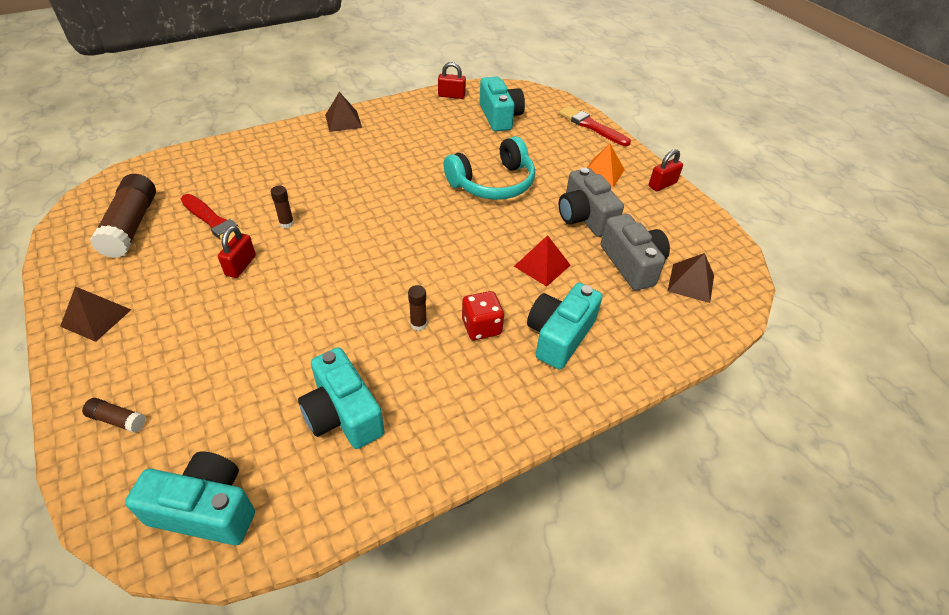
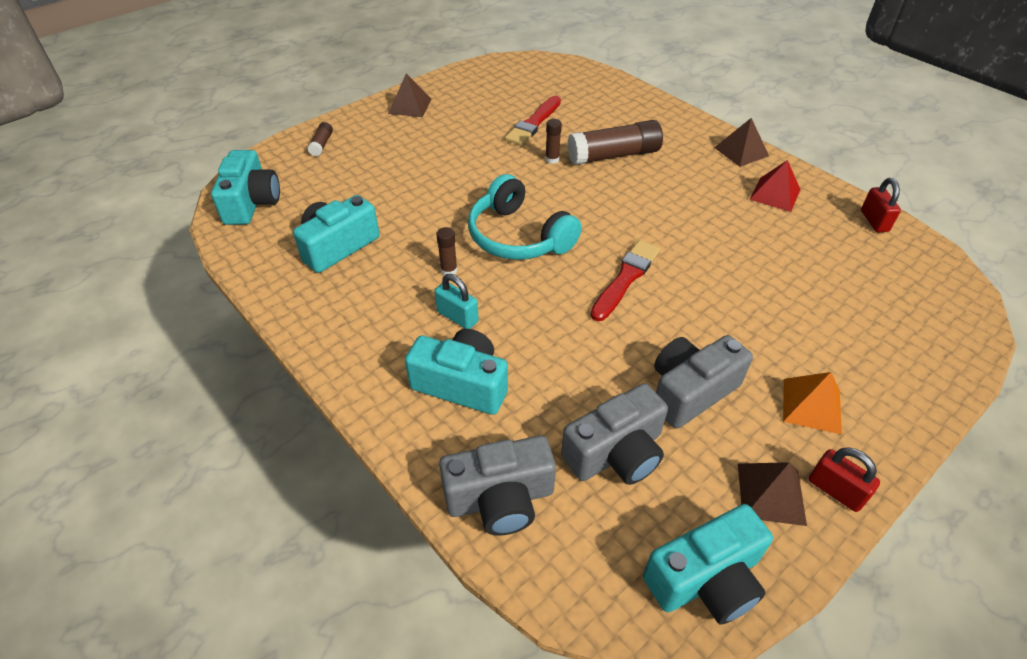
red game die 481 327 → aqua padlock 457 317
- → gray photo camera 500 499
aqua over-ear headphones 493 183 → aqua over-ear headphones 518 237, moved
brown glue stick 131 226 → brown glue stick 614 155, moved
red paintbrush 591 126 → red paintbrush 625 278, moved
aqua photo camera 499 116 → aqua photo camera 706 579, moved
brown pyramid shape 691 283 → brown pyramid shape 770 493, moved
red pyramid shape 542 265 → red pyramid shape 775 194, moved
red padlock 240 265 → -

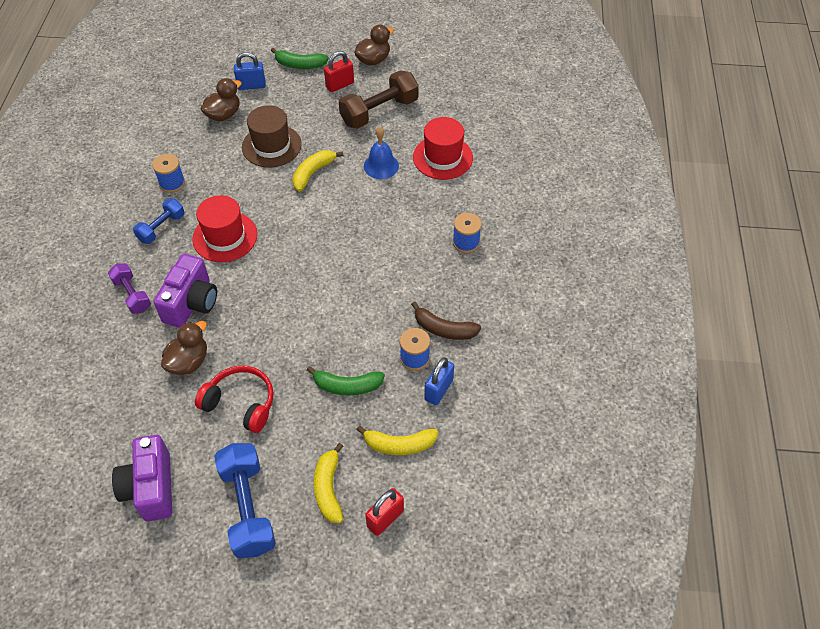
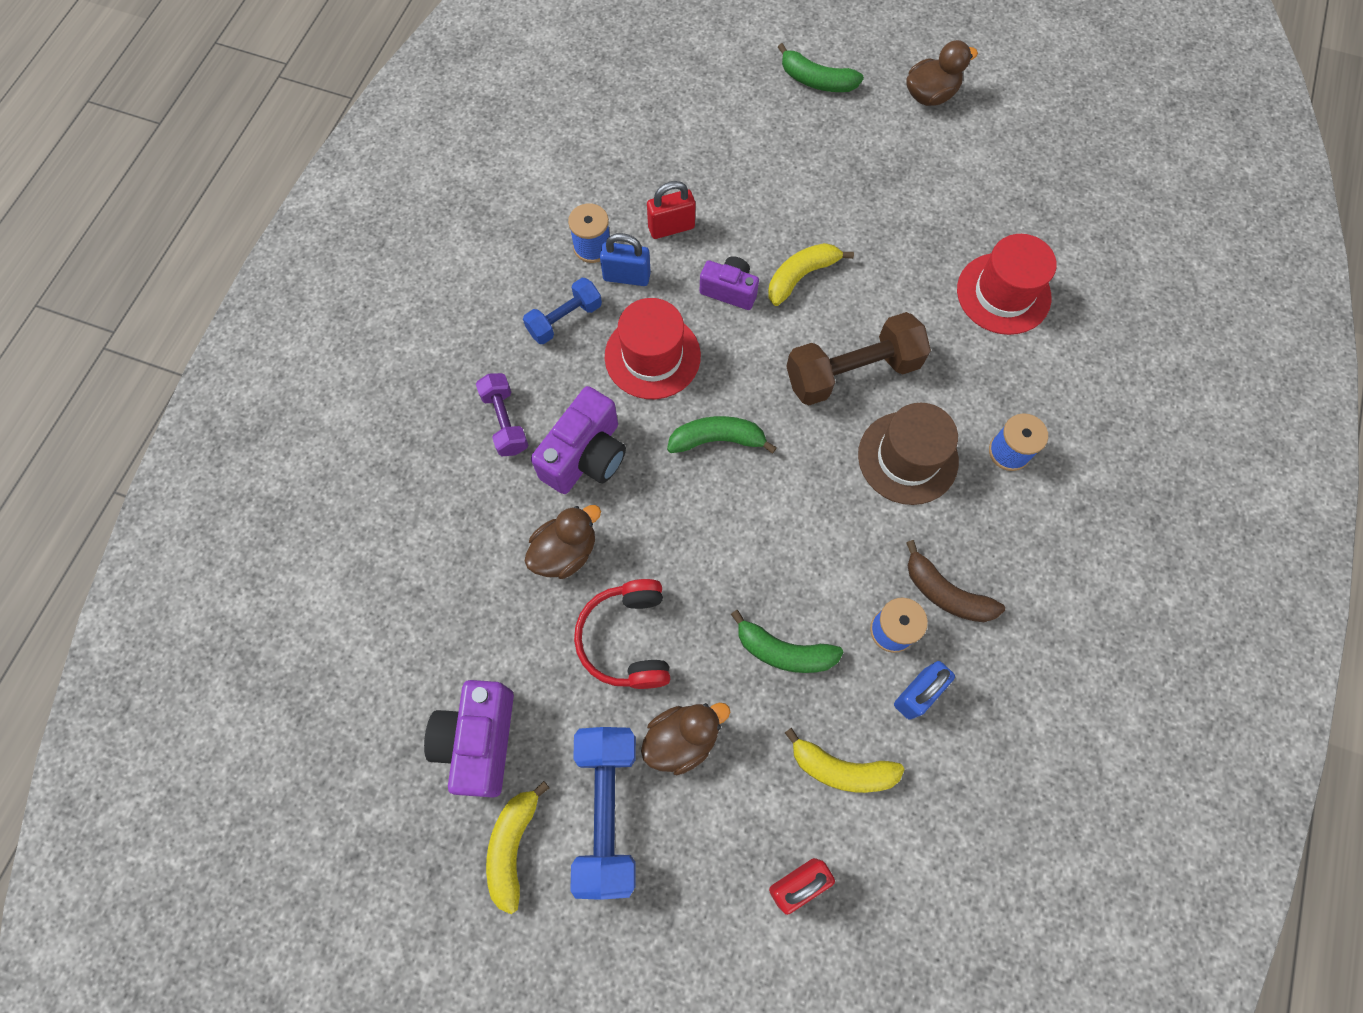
golden toy banana 328 488 → golden toy banana 513 846, moved
red over-ear headphones 241 403 → red over-ear headphones 627 639, 135 degrees counterclockwise
cobalt padlock 251 86 → cobalt padlock 626 276, moved
brown duck 223 115 → brown duck 682 739, moved
red padlock 340 85 → red padlock 671 227, moved
- → emerald toy banana 717 439
- → violet photo camera 729 290
brown hand weight 379 112 → brown hand weight 852 372, moved
brown top hat 271 146 → brown top hat 907 458, moved
cobalt school bell 381 166 → -

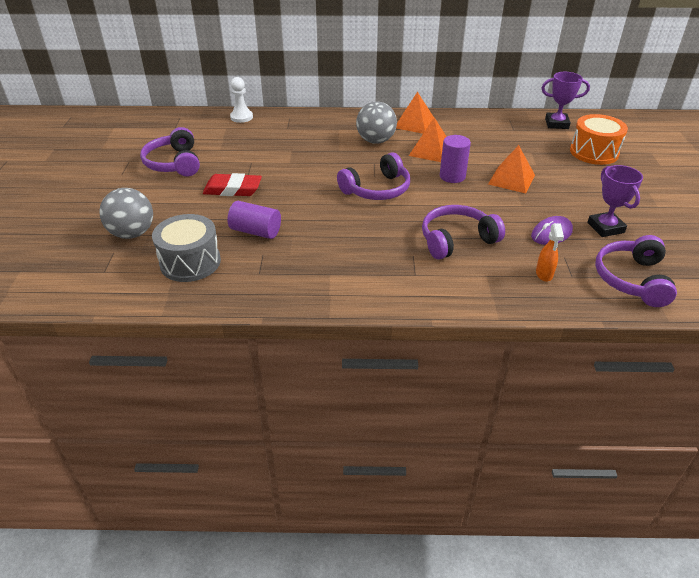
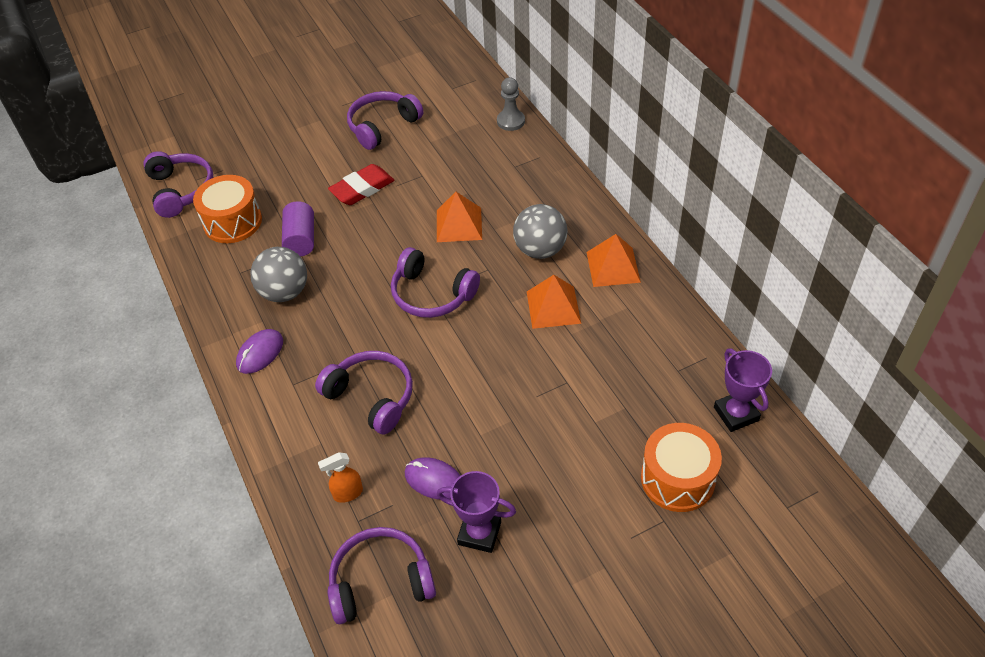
- → violet over-ear headphones 181 190
gray drum 190 262 → orange drum 232 222
- → violet mouse 260 353
gray play ball 132 233 → gray play ball 284 292, moved
red eraser 233 189 → red eraser 362 188, 75 degrees clockwise
orange pyramid shape 511 179 → orange pyramid shape 459 224, moved
violet trophy 605 228 → violet trophy 479 533, 60 degrees clockwise
pure white chess pawn 241 117 → gray chess pawn 510 121
violet cylinder shape 452 176 → -

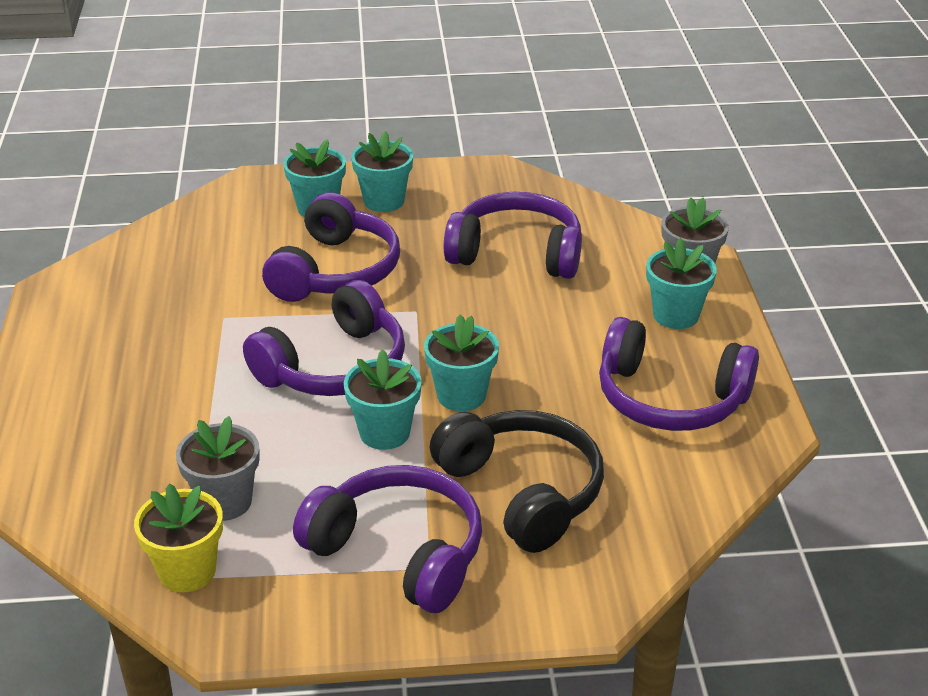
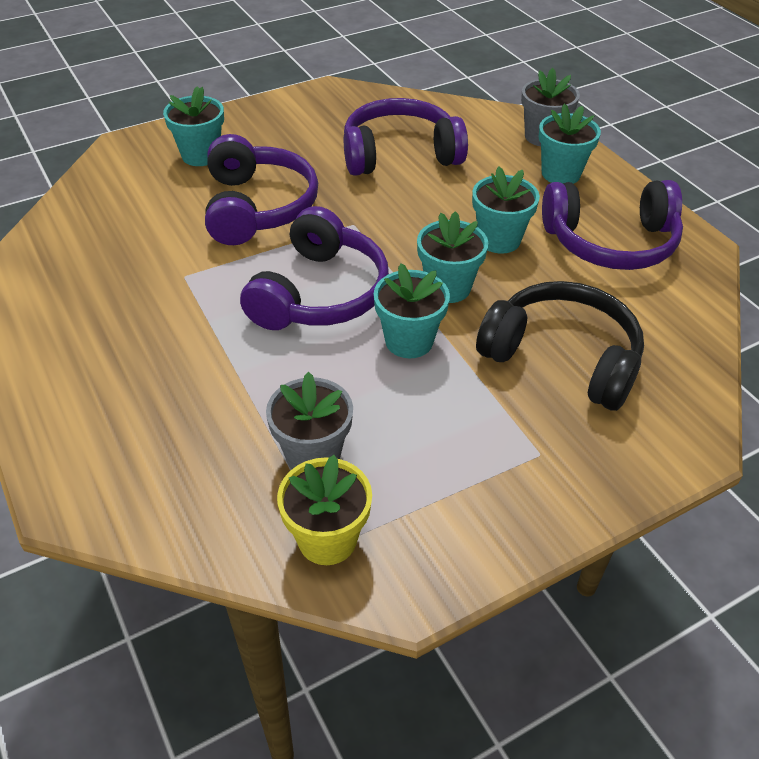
aqua flower pot 384 201 → aqua flower pot 499 240, moved
violet over-ear headphones 399 552 → -

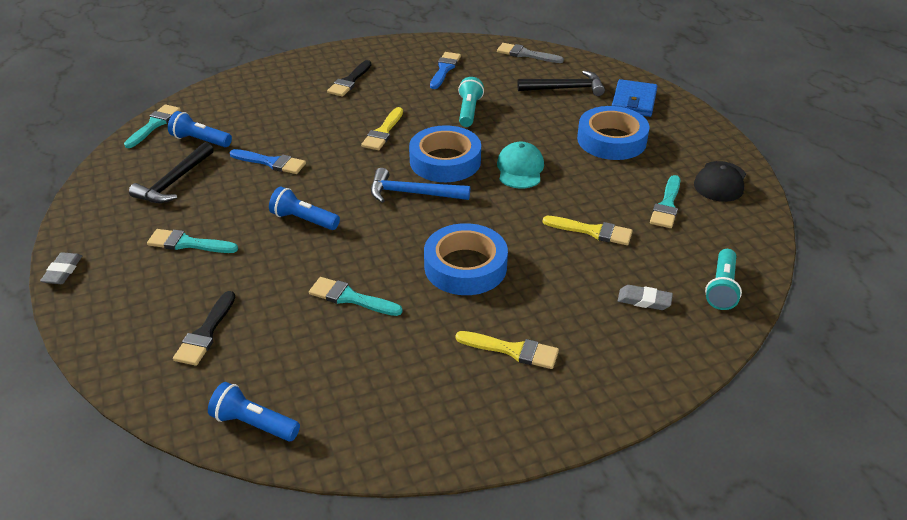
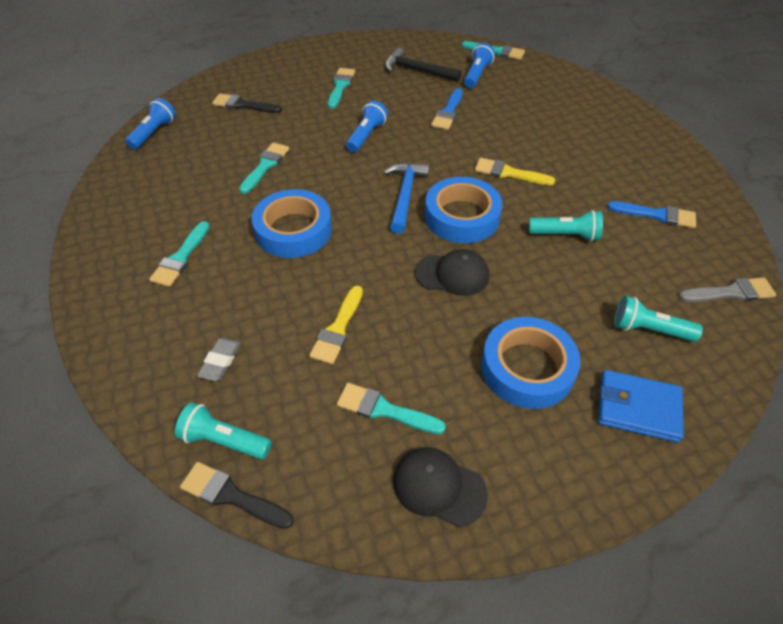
golden paintbrush 512 350 → aqua paintbrush 180 258
black paintbrush 349 81 → black paintbrush 231 495, moved
aqua baseball cap 520 169 → black baseball cap 452 274
black carpenter's hammer 565 88 → aqua flashlight 649 329
gray paintbrush 526 54 → gray paintbrush 731 292, 60 degrees clockwise
gray eraser 63 271 → -

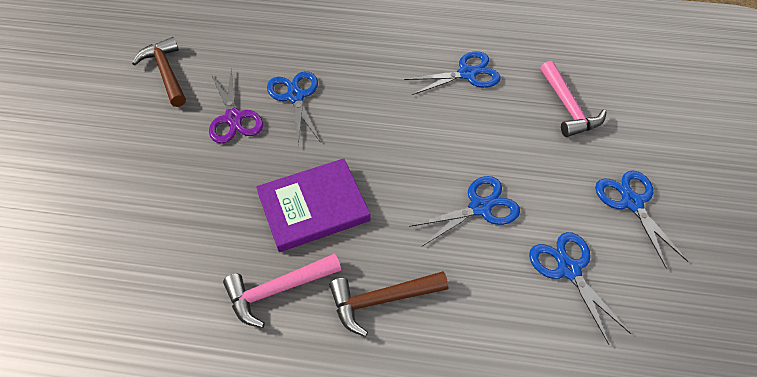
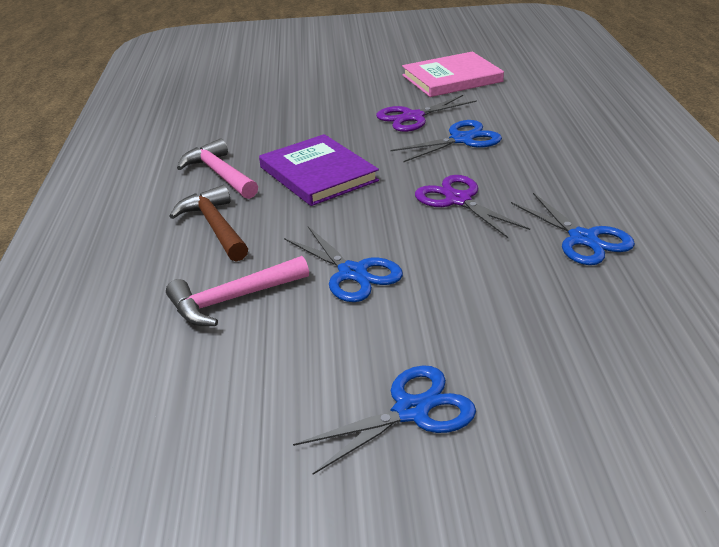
rose-pink carpenter's hammer 568 107 → rose-pink carpenter's hammer 232 300, moved
brown carpenter's hammer 166 73 → rose-pink hardcover 452 78
- → violet shears 458 200
cobalt shears 568 269 → -

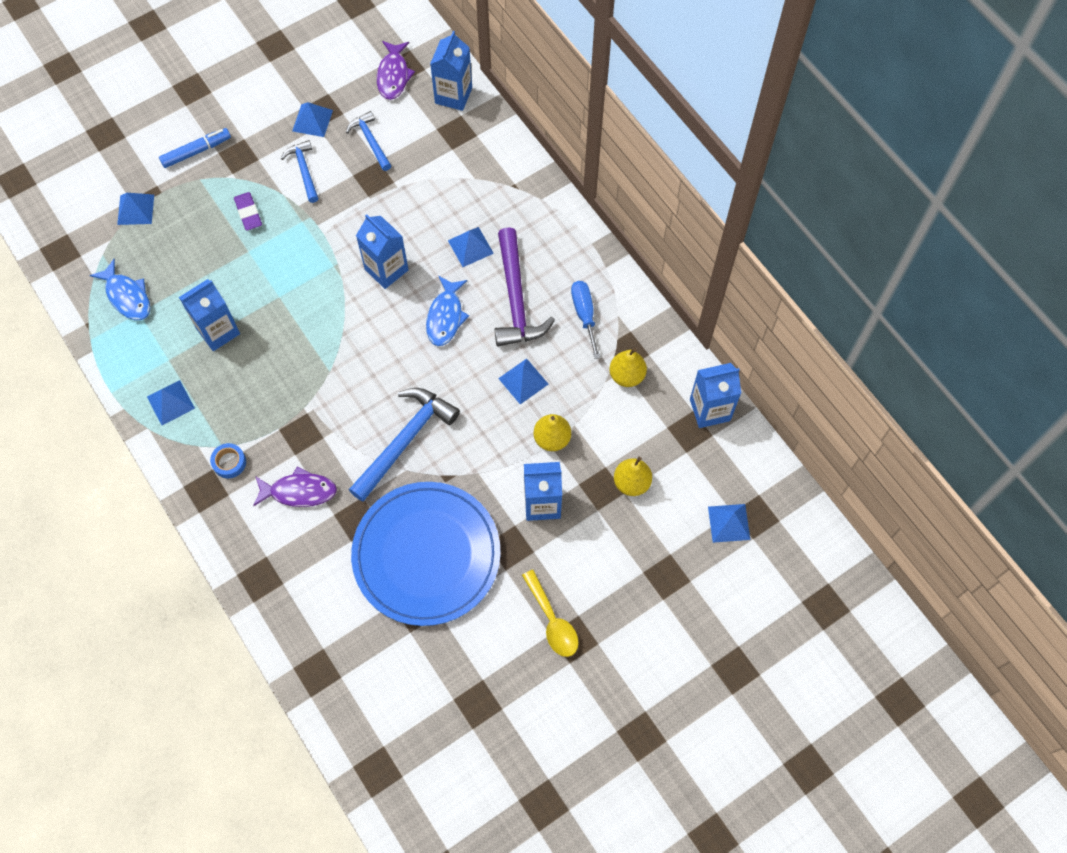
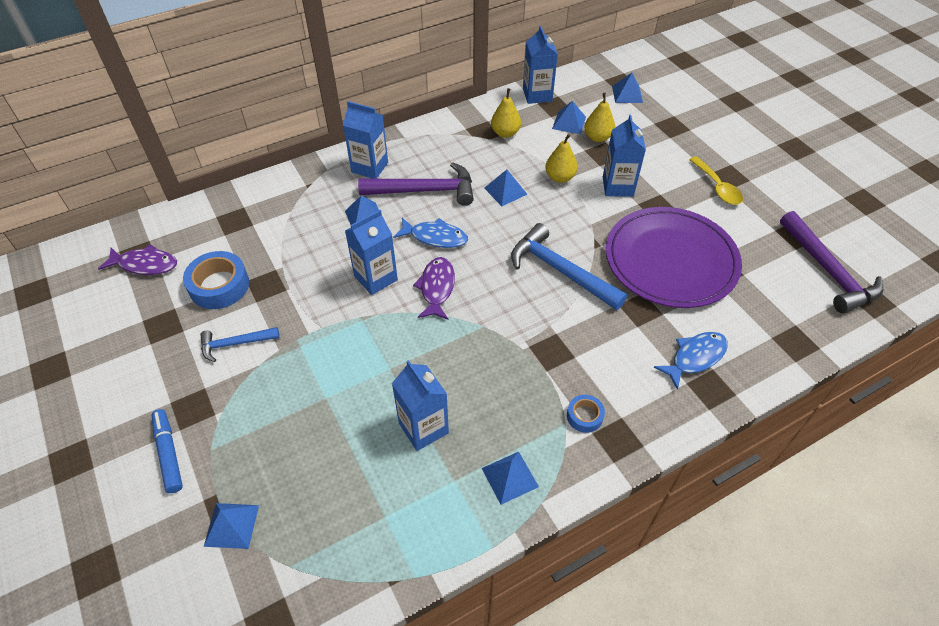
cobalt carpenter's hammer 370 141 → cobalt sticky tape 219 286
cobalt carton 453 95 → cobalt carton 370 167, moved
violet fish 299 491 → violet fish 437 288, moved
cobalt pyramid shape 312 120 → cobalt pyramid shape 569 122, moved
cobalt flat dish 426 555 → violet flat dish 671 260
cobalt fish 127 296 → cobalt fish 695 357, moved
golden teaspoon 552 620 → golden teaspoon 717 187, 90 degrees clockwise
- → violet carpenter's hammer 828 271
violet eraser 248 213 → -
cobalt screwdriver 584 315 → -

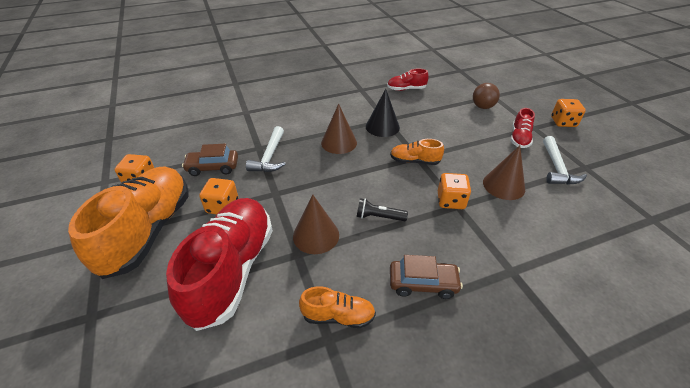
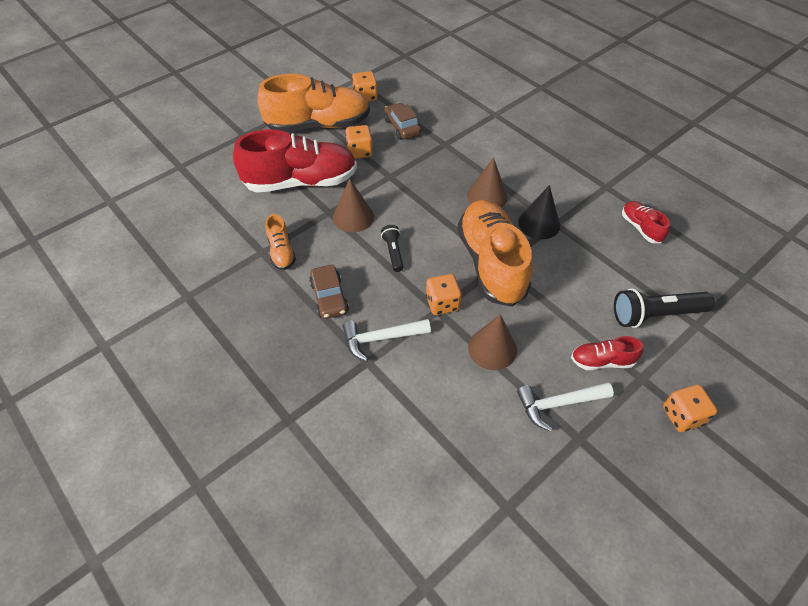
pure white carpenter's hammer 270 157 → pure white carpenter's hammer 380 338, moved
orange shoe 414 161 → orange shoe 491 263, x2.18
brown play ball 482 107 → black flashlight 655 314

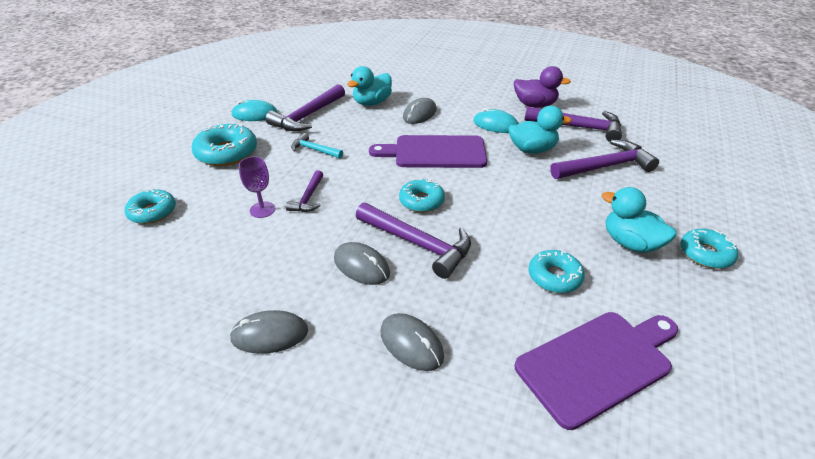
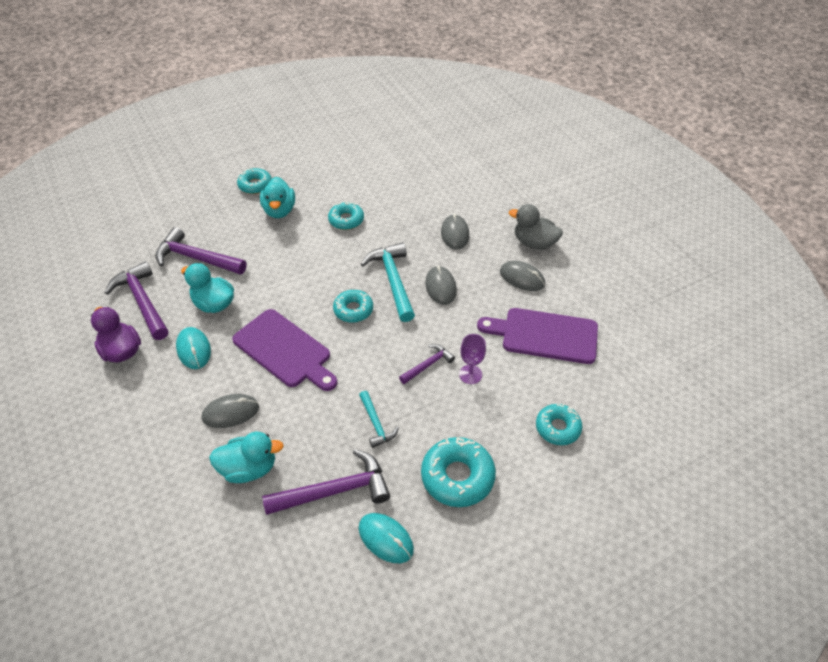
violet carpenter's hammer 418 244 → aqua carpenter's hammer 393 281
violet bread board 598 364 → violet bread board 544 335, moved
- → gray duck 534 243

